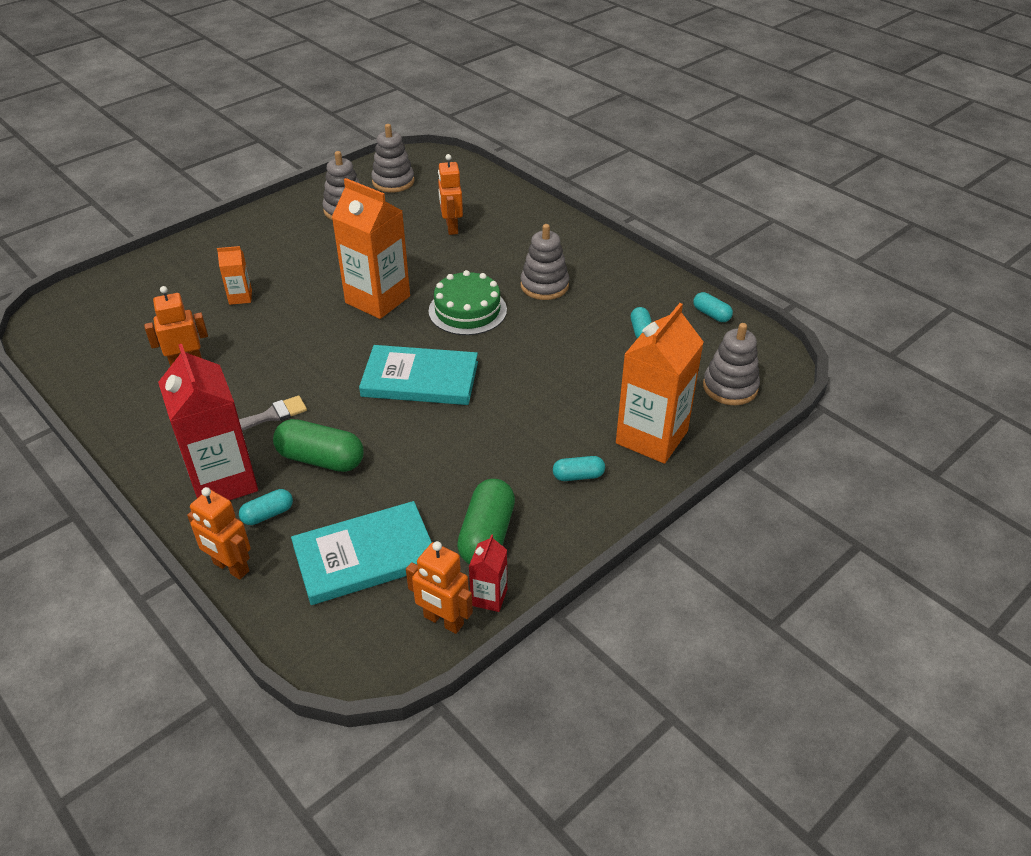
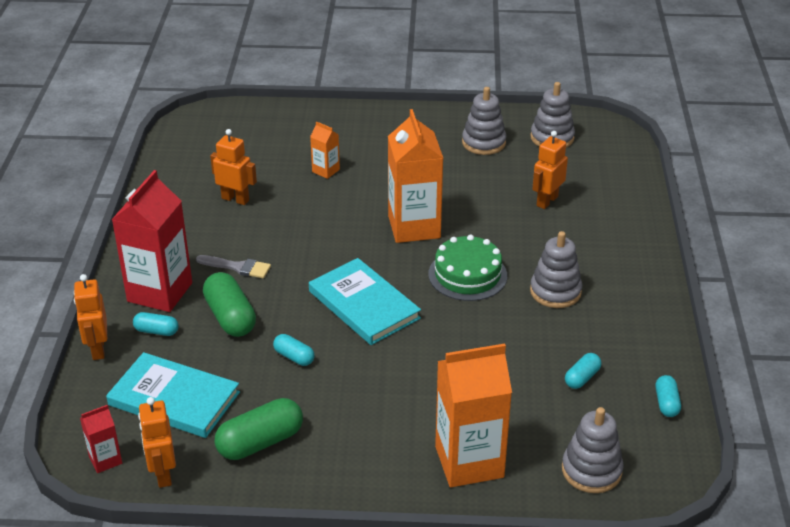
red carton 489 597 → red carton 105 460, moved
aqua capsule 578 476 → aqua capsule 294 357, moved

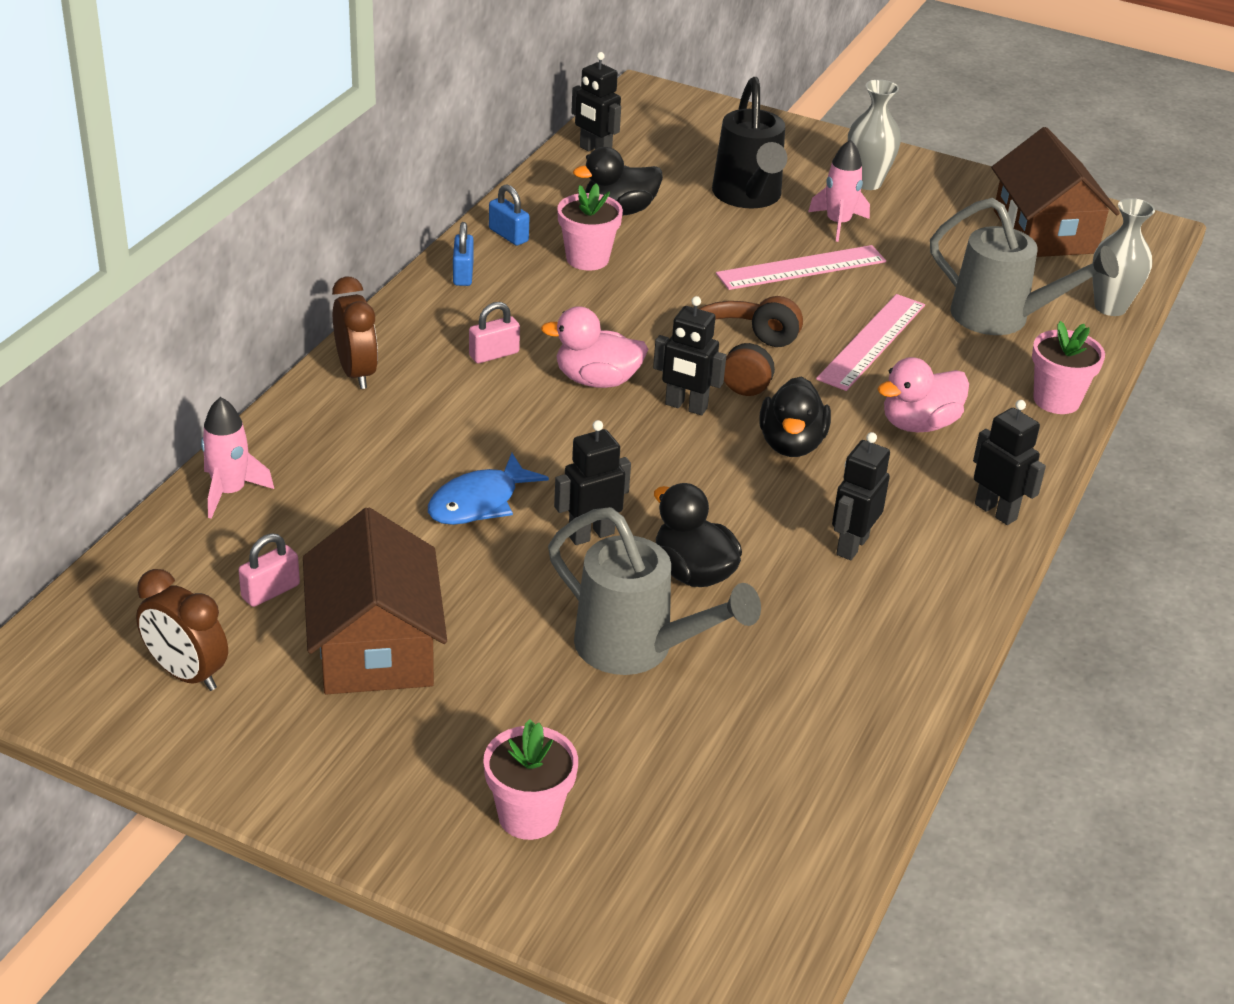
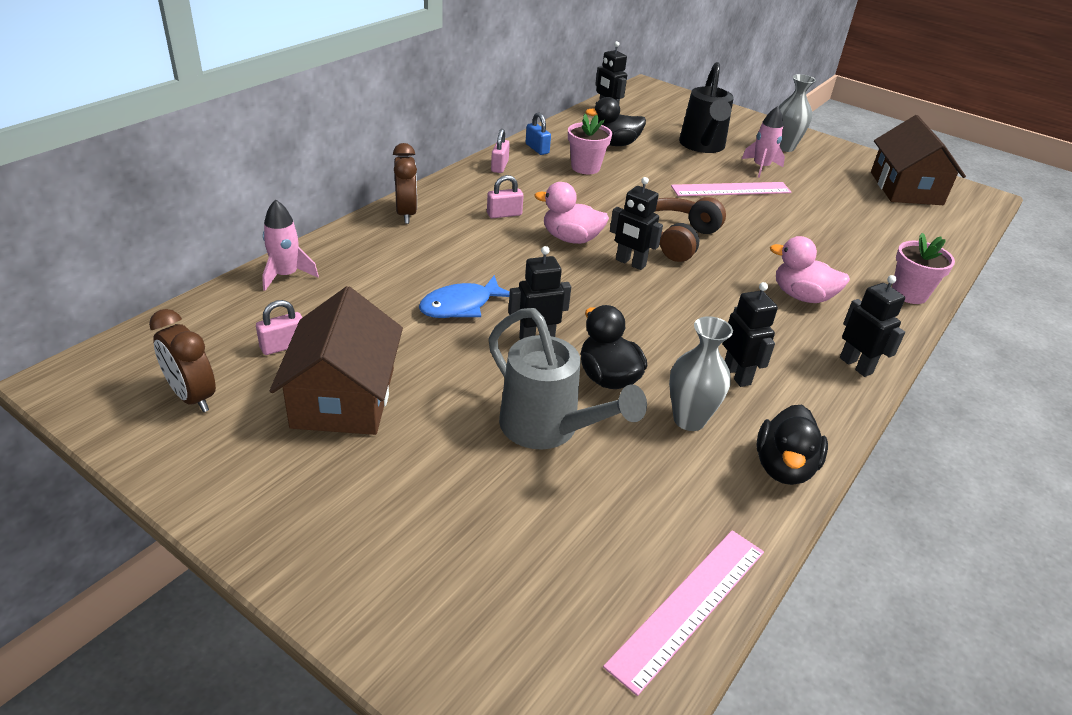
cobalt padlock 463 274 → rose-pink padlock 499 166
rose-pink measuring stick 872 341 → rose-pink measuring stick 688 606, moved
gray tall vase 1110 307 → gray tall vase 689 420, moved
black toy robot 851 546 → black toy robot 737 375, 120 degrees clockwise
black duck 791 444 → black duck 783 467, moved
rose-pink duck 919 424 → rose-pink duck 802 296, 45 degrees clockwise
rose-pink flower pot 529 816 → -
gray watering can 1002 318 → -

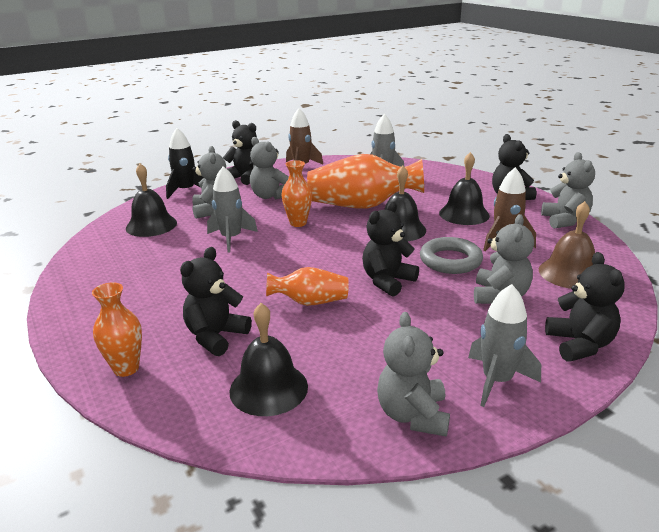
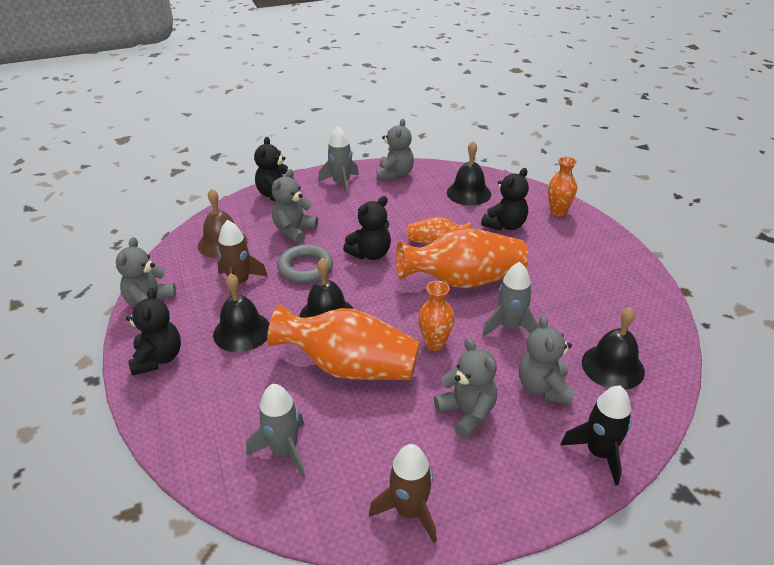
- → orange tall vase 463 281
black stuffed bear 245 178 → -

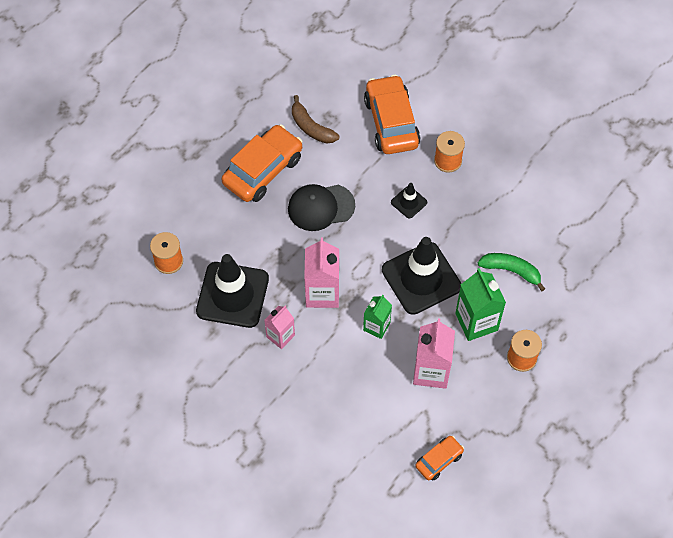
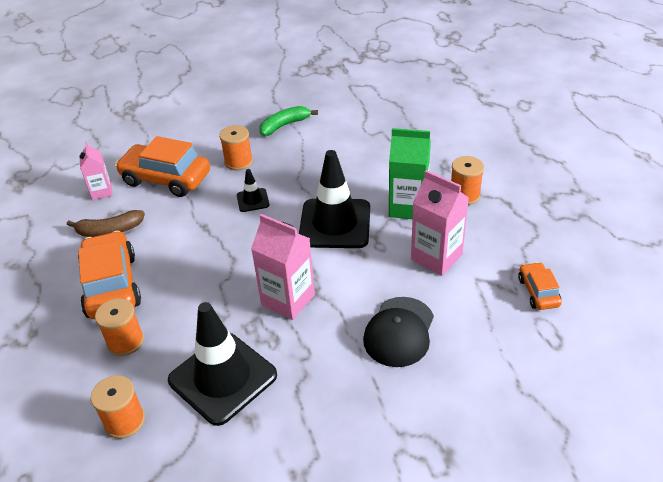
rose-pink carton 280 336 → rose-pink carton 101 192, moved
- → orange bobbin 125 341
emerald toy banana 511 271 → emerald toy banana 284 125, moved
black baseball cap 321 207 → black baseball cap 399 332, moved
emerald carton 376 326 → -

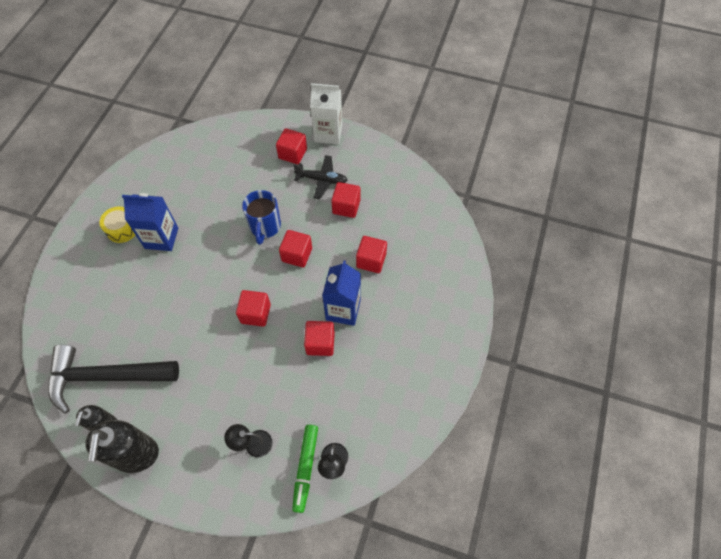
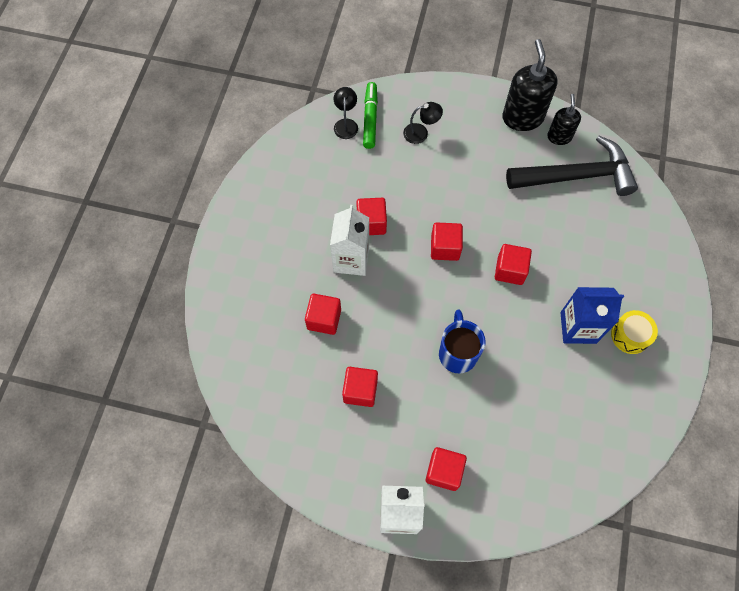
cobalt carton 343 310 → pure white carton 351 259
red cube 297 255 → red cube 510 270, moved
black plane 322 180 → -

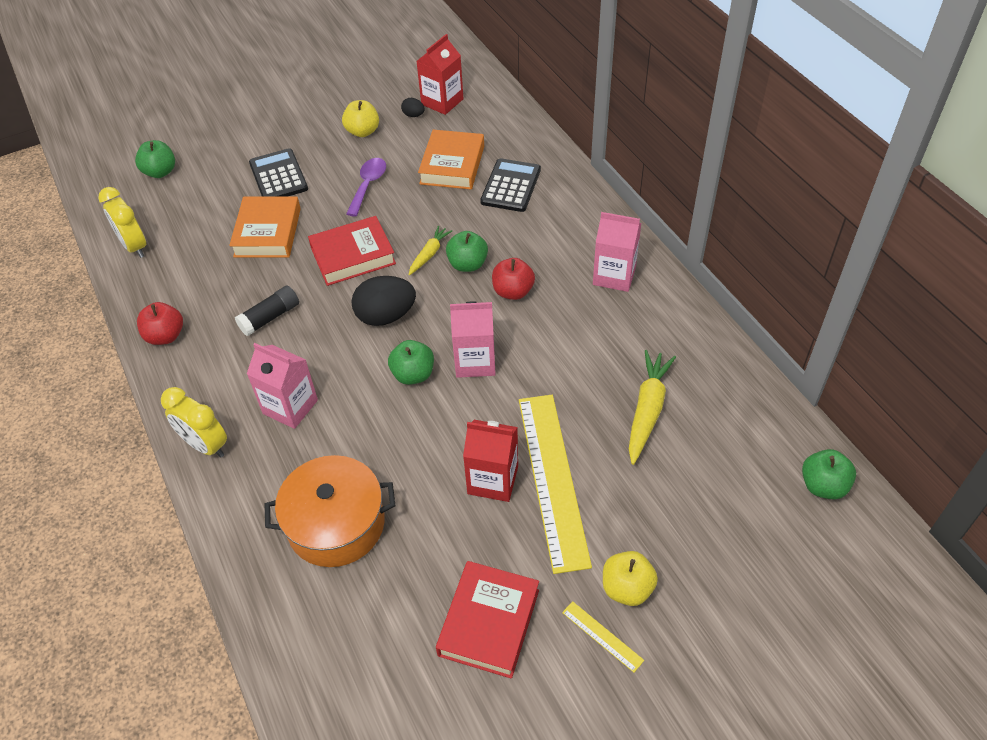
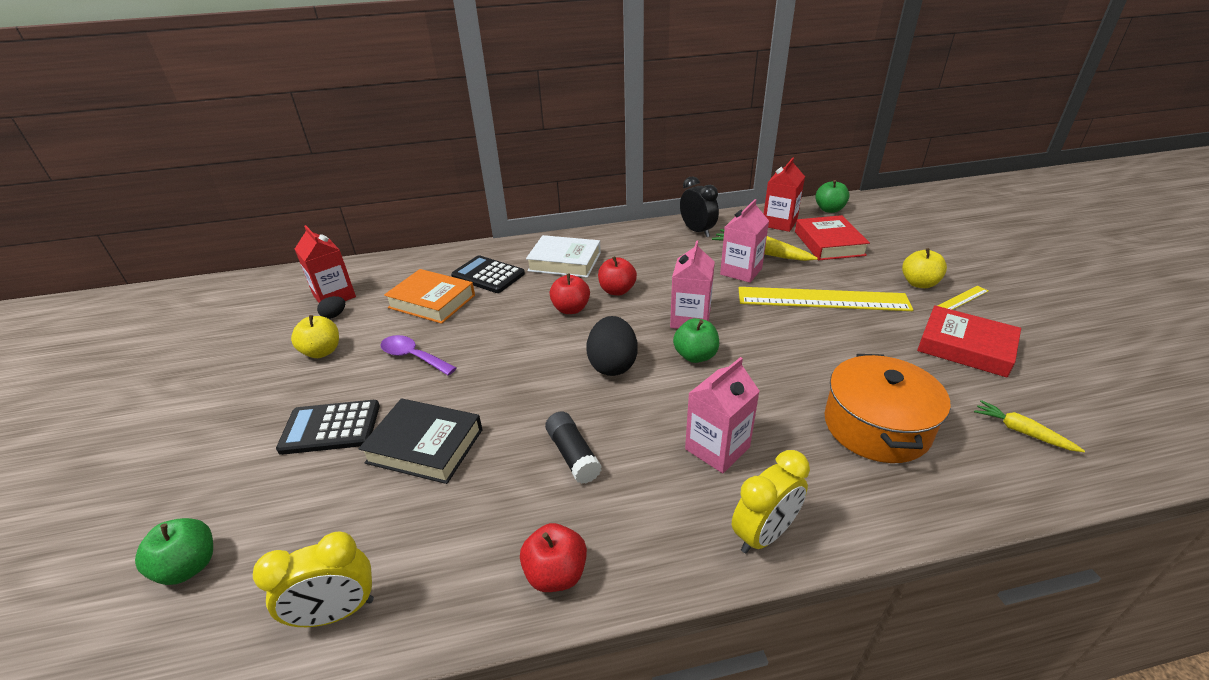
orange hardcover 268 232 → black hardcover 425 446
- → pure white hardcover 564 262
emerald apple fruit 467 264 → red apple fruit 571 309
- → black clock 697 231
rose-pink carton 614 275 → rose-pink carton 741 271, moved
red carton 493 480 → red carton 779 223, moved
red hardcover 353 256 → red hardcover 829 243, moved
golden carrot 429 254 → golden carrot 1022 432, moved

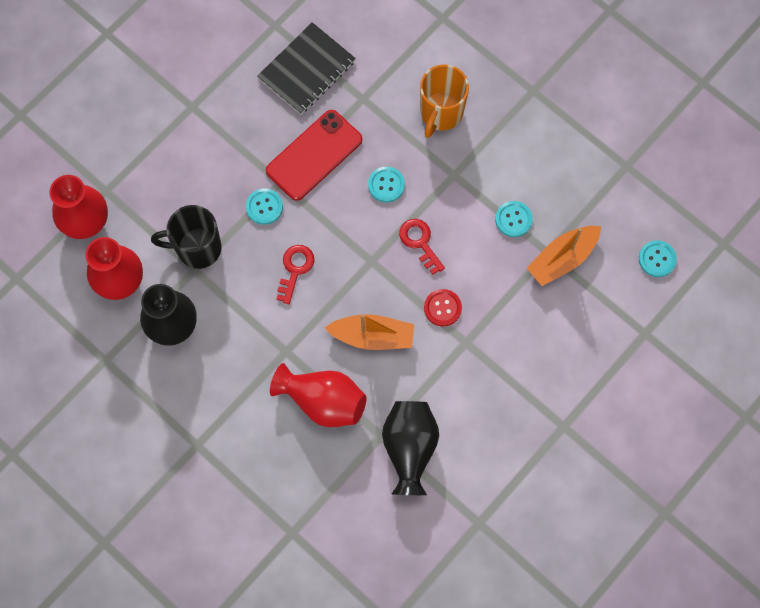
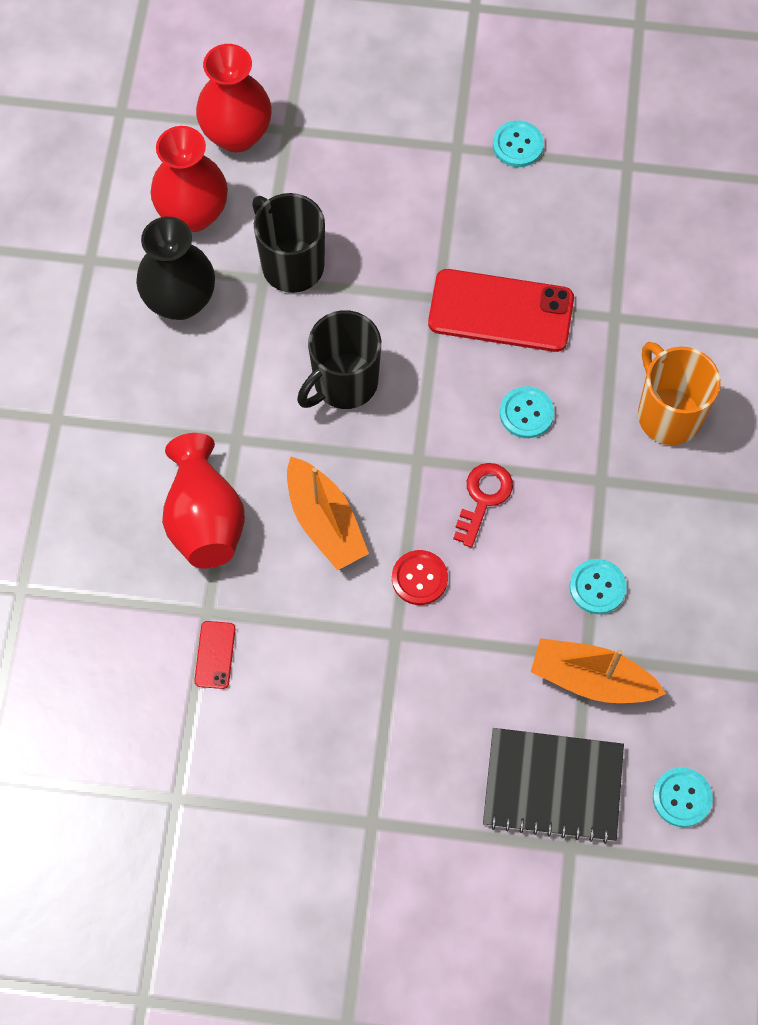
black tall vase 409 448 → red mobile phone 215 655
red key 295 269 → black tea mug 344 383
black exercise book 307 70 → black exercise book 553 786, moved
aqua shirt button 264 207 → aqua shirt button 518 145, moved
orange tea mug 441 113 → orange tea mug 668 414, 75 degrees clockwise

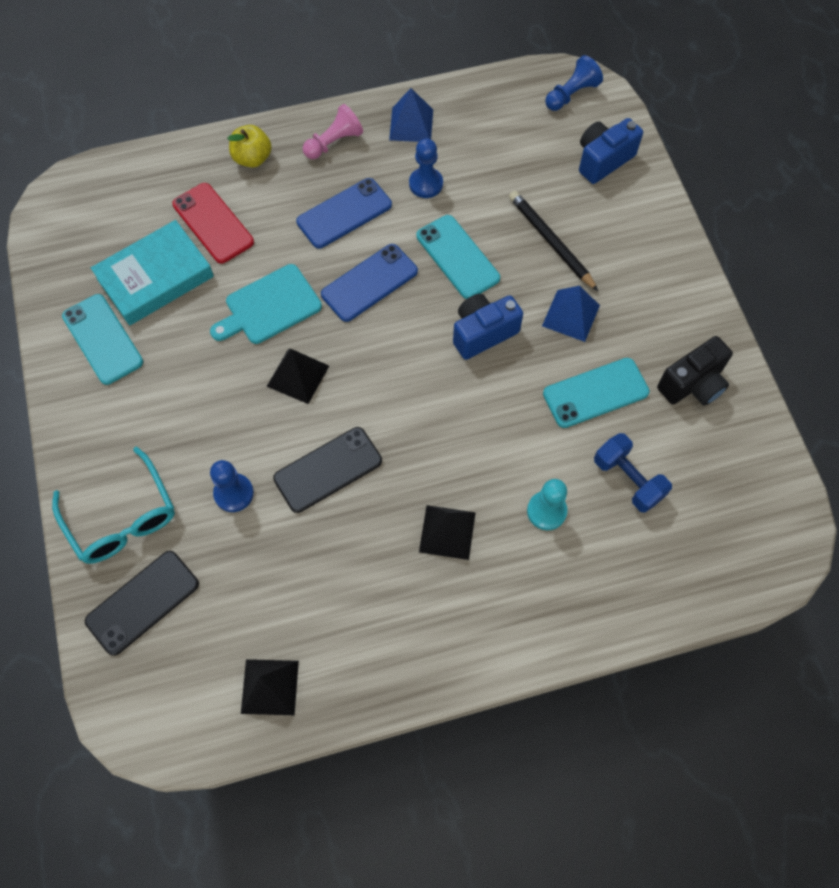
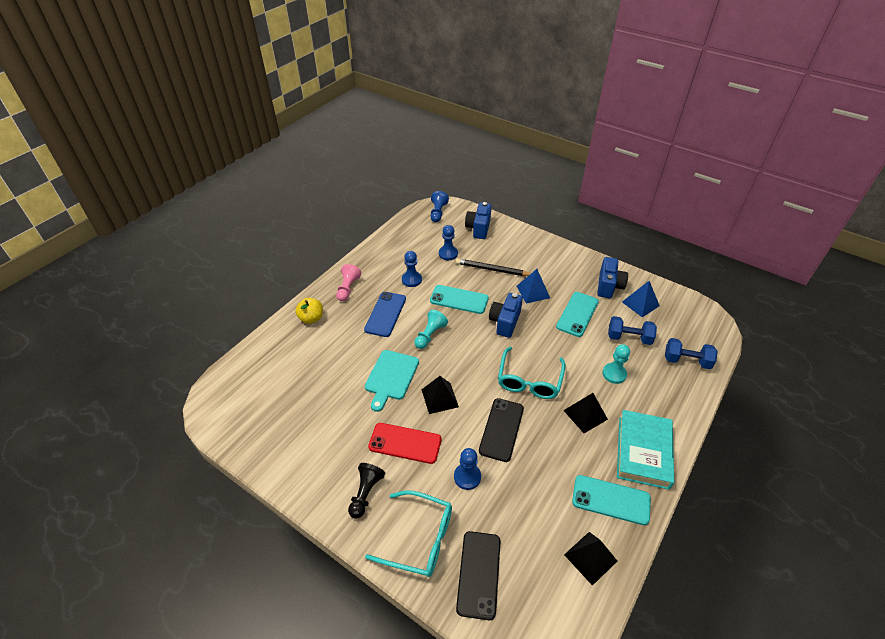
- → black chess pawn 366 493
red mobile phone 213 223 → red mobile phone 405 443, moved
cobalt mobile phone 369 283 → aqua chess pawn 430 335
- → cobalt chess pawn 448 254
- → aqua glasses 529 381
aqua mobile phone 102 339 → aqua mobile phone 611 500, moved
black photo camera 692 384 → cobalt photo camera 608 286
aqua hardcover 155 277 → aqua hardcover 643 451, moved
cobalt pyramid shape 411 124 → cobalt pyramid shape 640 303, moved
- → cobalt hand weight 686 361

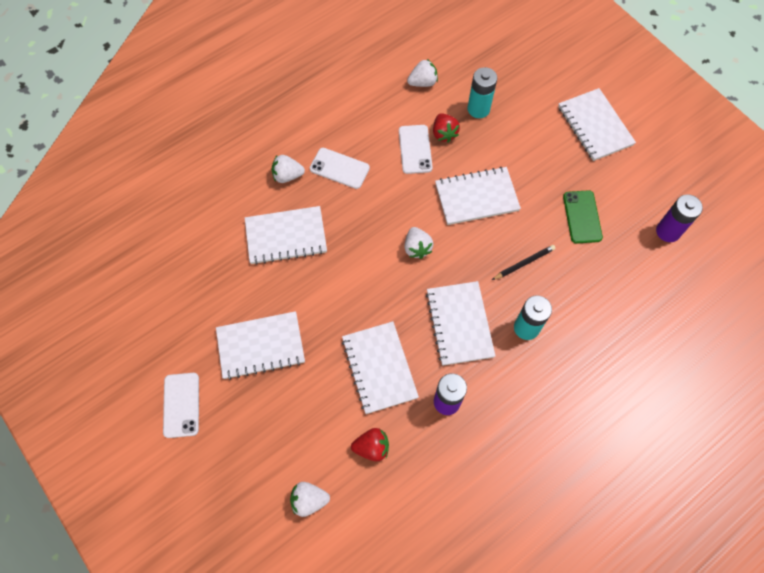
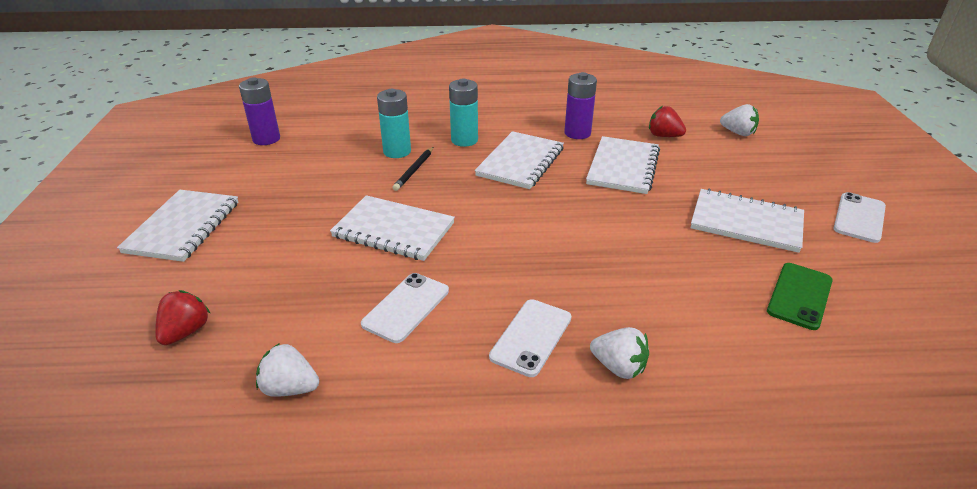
red toy strawberry 444 134 → red toy strawberry 186 332, moved
aqua power cell 478 109 → aqua power cell 397 151, moved
black lead pencil 524 263 → black lead pencil 414 170, 75 degrees counterclockwise
pure white mobile phone 339 168 → pure white mobile phone 531 337, 60 degrees clockwise
emerald mobile phone 582 217 → emerald mobile phone 799 296, moved
pure white exercise book 286 236 → -
pure white toy strawberry 417 248 → -

